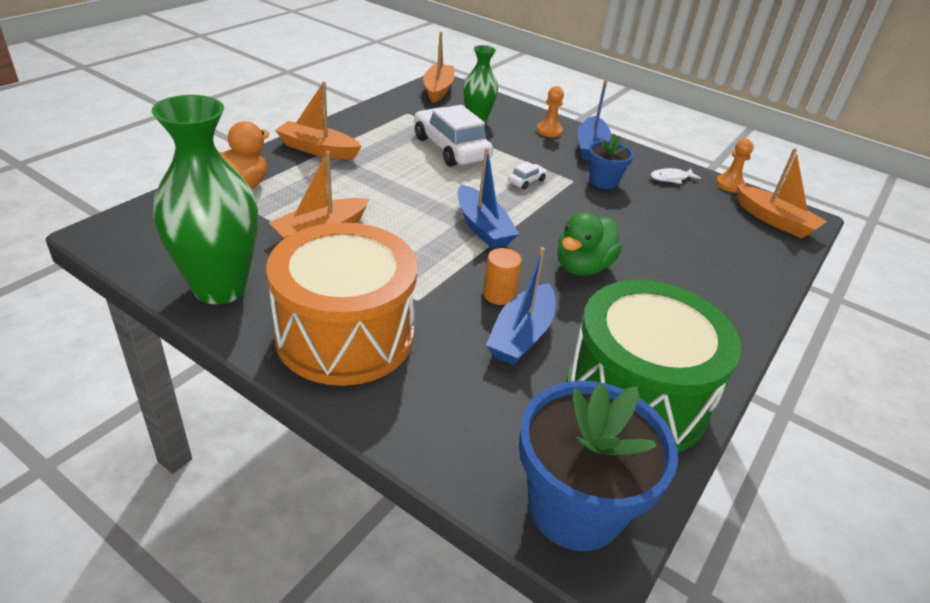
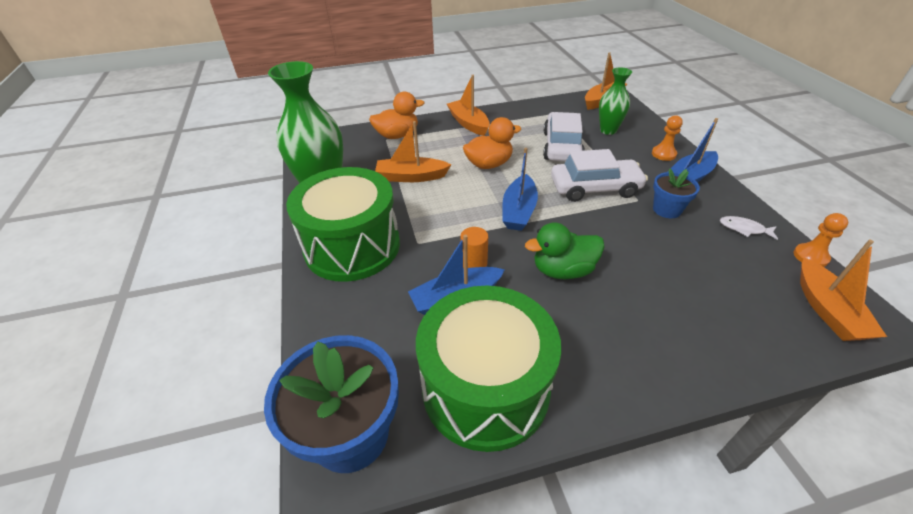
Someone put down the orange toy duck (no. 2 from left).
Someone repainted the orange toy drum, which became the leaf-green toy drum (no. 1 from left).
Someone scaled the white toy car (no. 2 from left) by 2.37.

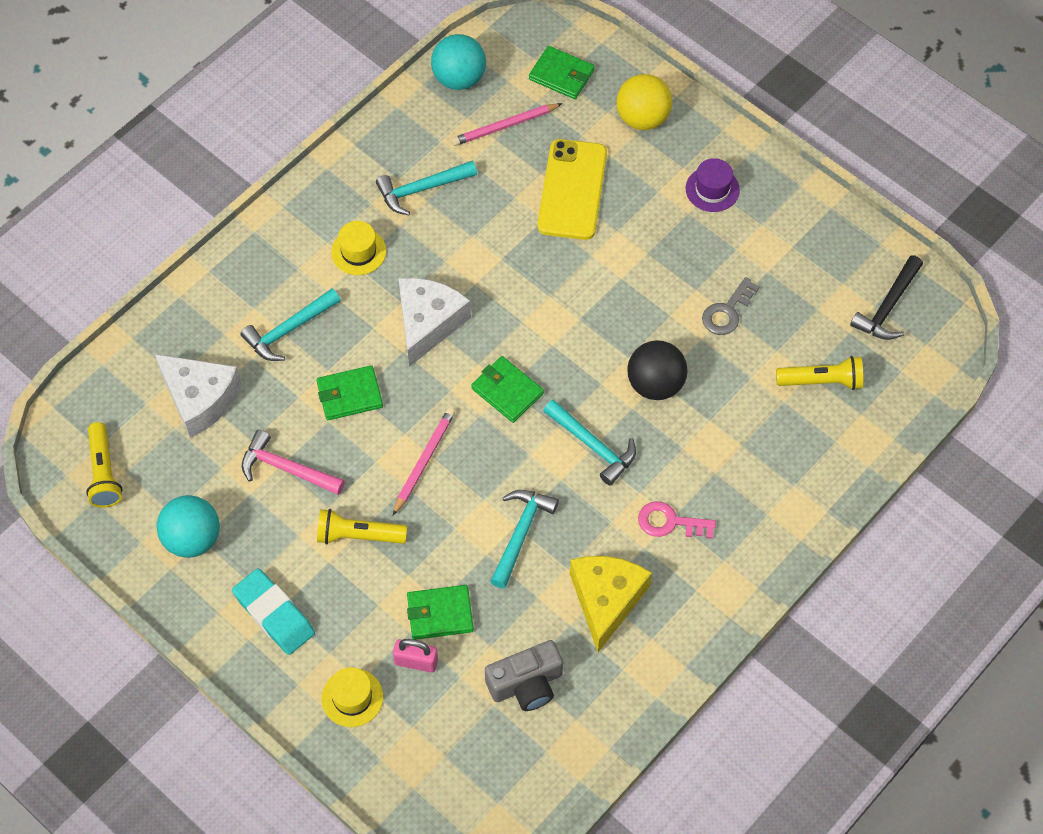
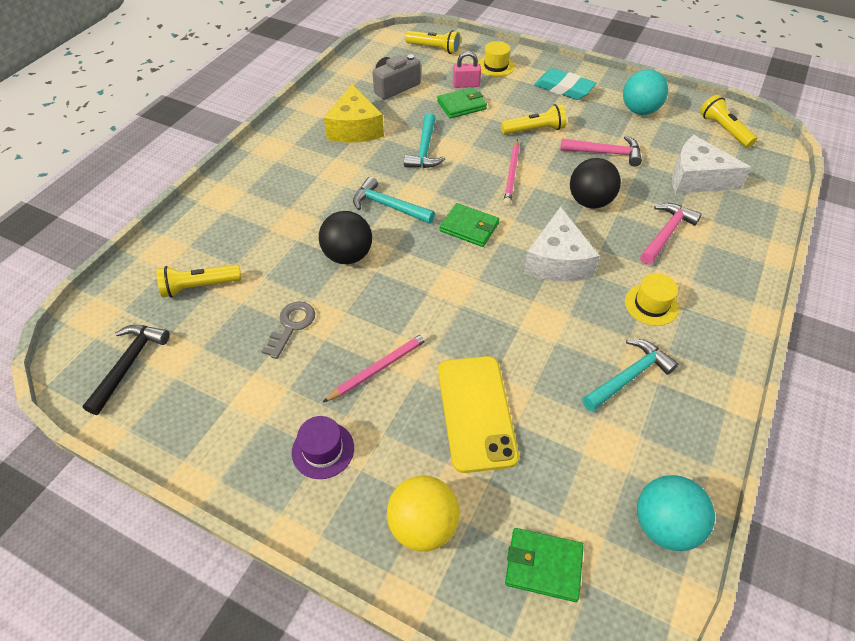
Someone took away the pink door key.
Someone put down the yellow torch (no. 2 from left).
Someone carried the pink lead pencil (no. 2 from left in the first image).
Someone swapped the leaf-green card wallet (no. 1 from left) for the jet-black ball (no. 2 from left).
Someone repainted the teal carpenter's hammer (no. 1 from left), which became the pink carpenter's hammer (no. 2 from left).

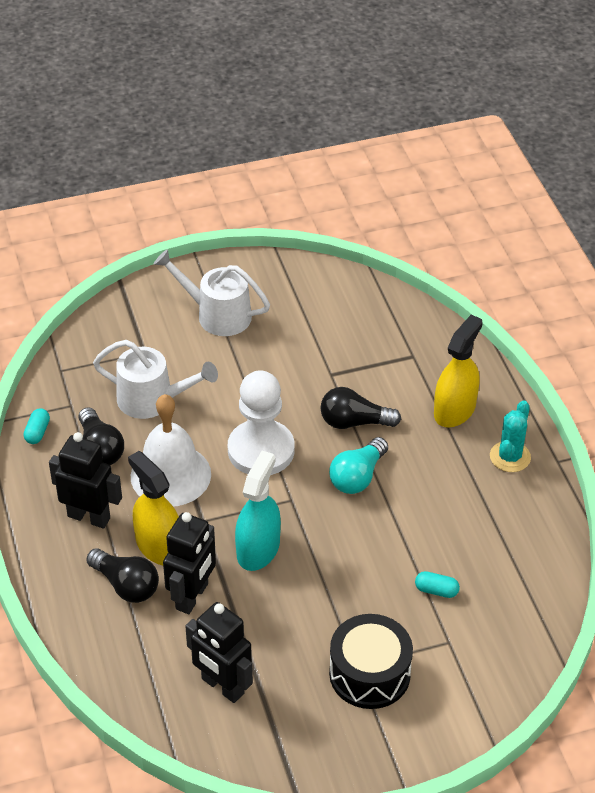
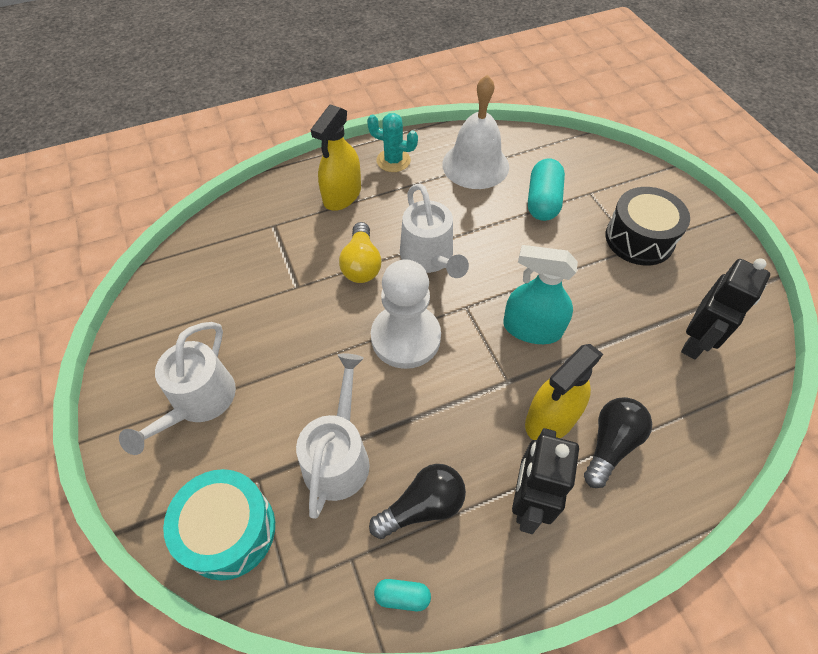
Someone took away the jet-black toy robot (no. 2 from left).
Someone put down the teal toy drum.
Someone carried the white school bell.
Someone swapped the teal bulb for the white sprinkling can (no. 3 from left).
Someone repainted the jet-black bulb (no. 3 from left), which became the yellow bulb.
Someone rotated the yellow sprayer (no. 2 from left in the first image) by 90 degrees counterclockwise.
Someone scaled the teal pill shape (no. 2 from left) by 1.93.

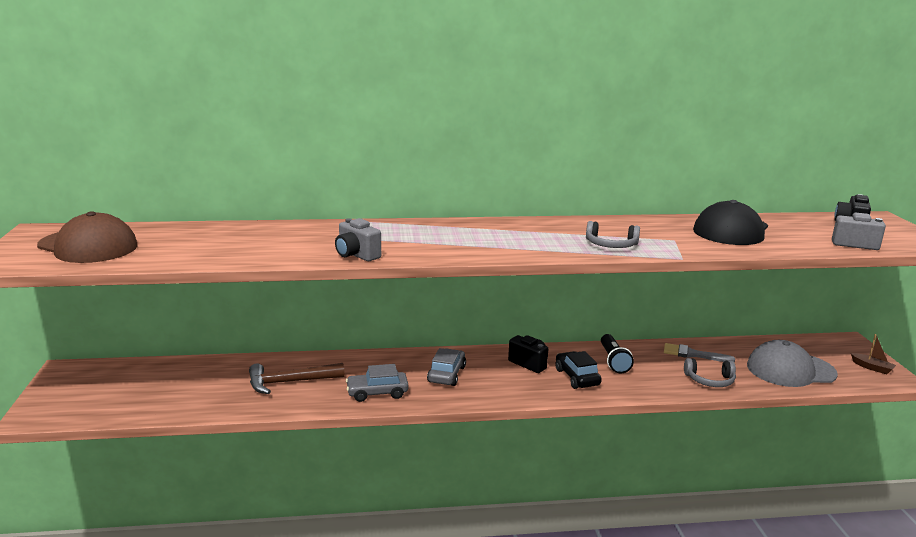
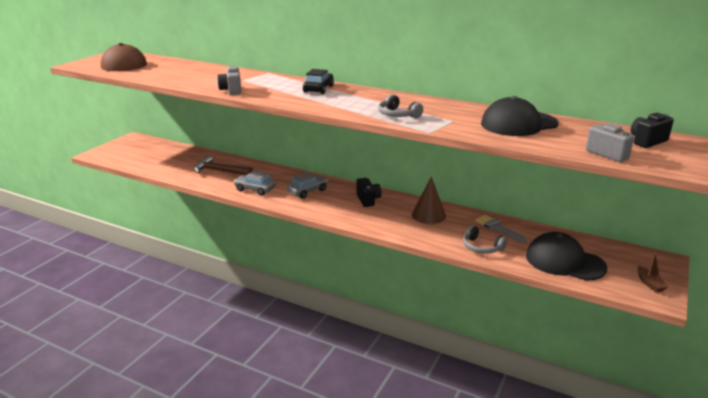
Someone carried the jet-black toy car.
Someone swapped the jet-black torch for the dark brown solid cone.
Someone repainted the gray peaked cap, which became the jet-black peaked cap (no. 2 from left).

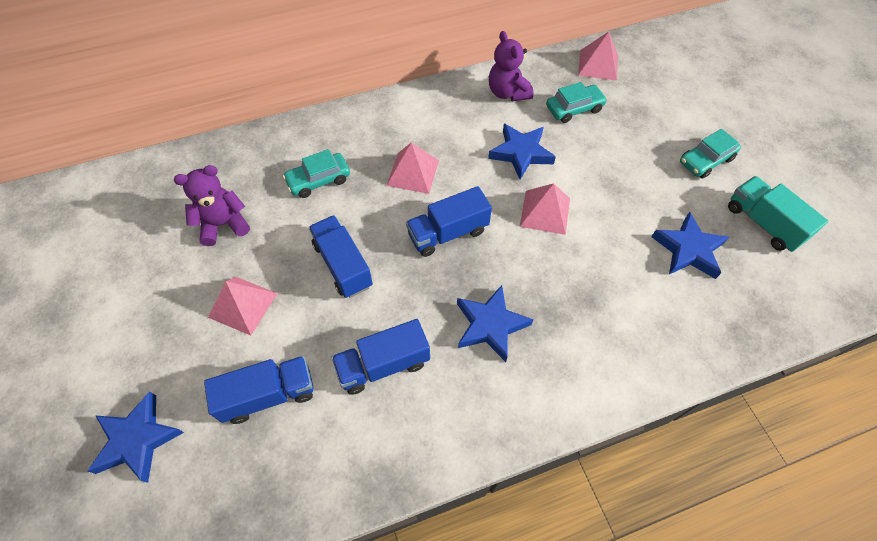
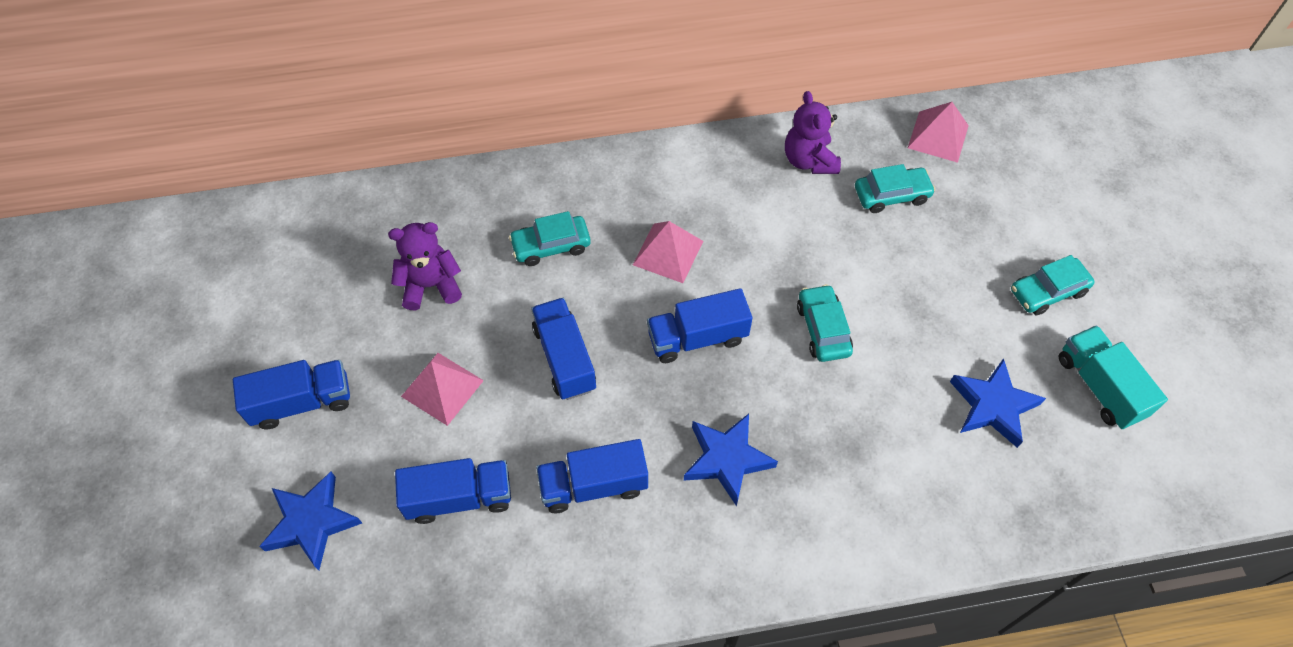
Someone took away the blue star shape (no. 3 from left).
Someone put down the blue toy truck (no. 1 from left).
Someone swapped the pink solid pyramid (no. 3 from left) for the teal toy car (no. 2 from left).

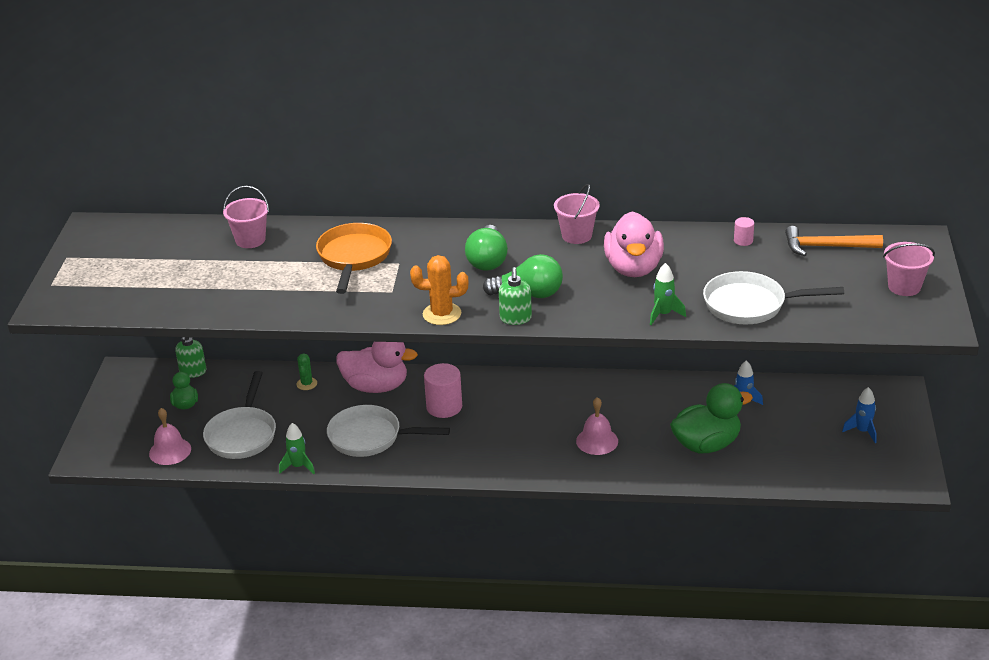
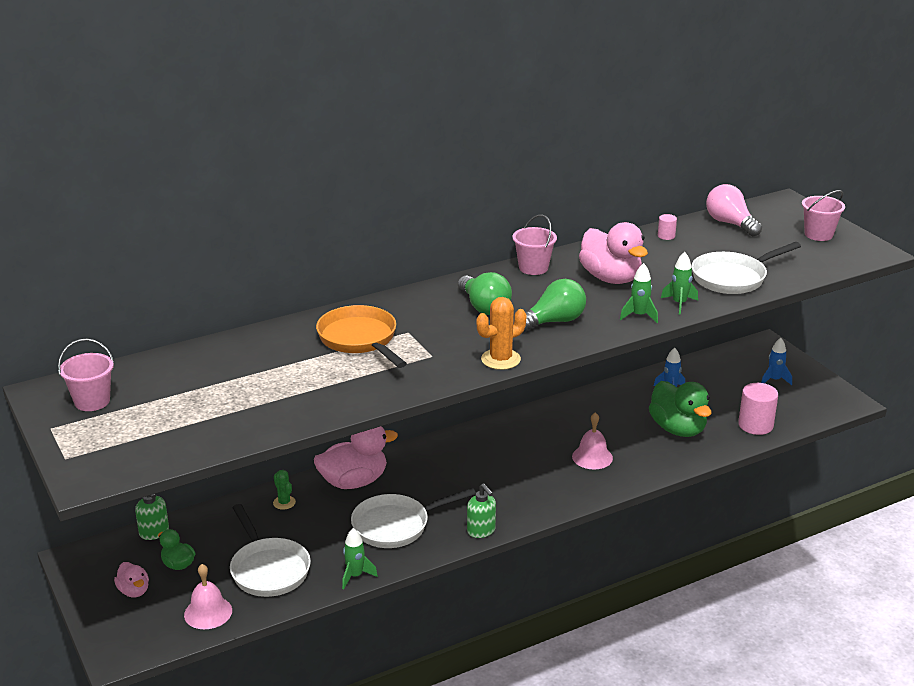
Someone put down the pink toy duck (no. 1 from left).
Someone put down the leaf-green toy rocket (no. 2 from left).
Someone carried the pink bucket (no. 1 from left).
Someone carried the pink cylinder shape (no. 1 from left in the first image).
Someone carried the leaf-green soap dispenser (no. 2 from left).
Someone swapped the orange carpenter's hammer for the pink bulb.
Someone rotated the leaf-green toy duck (no. 2 from left) by 120 degrees clockwise.

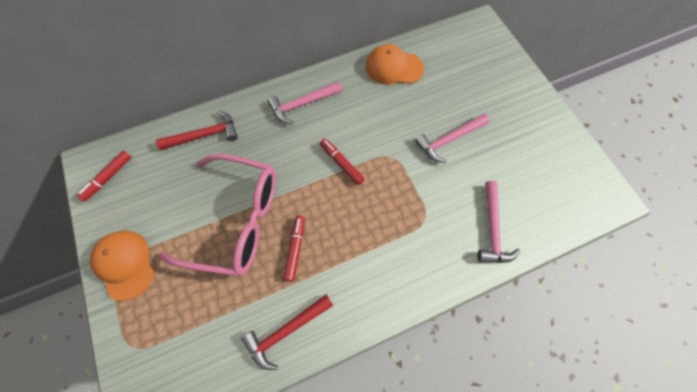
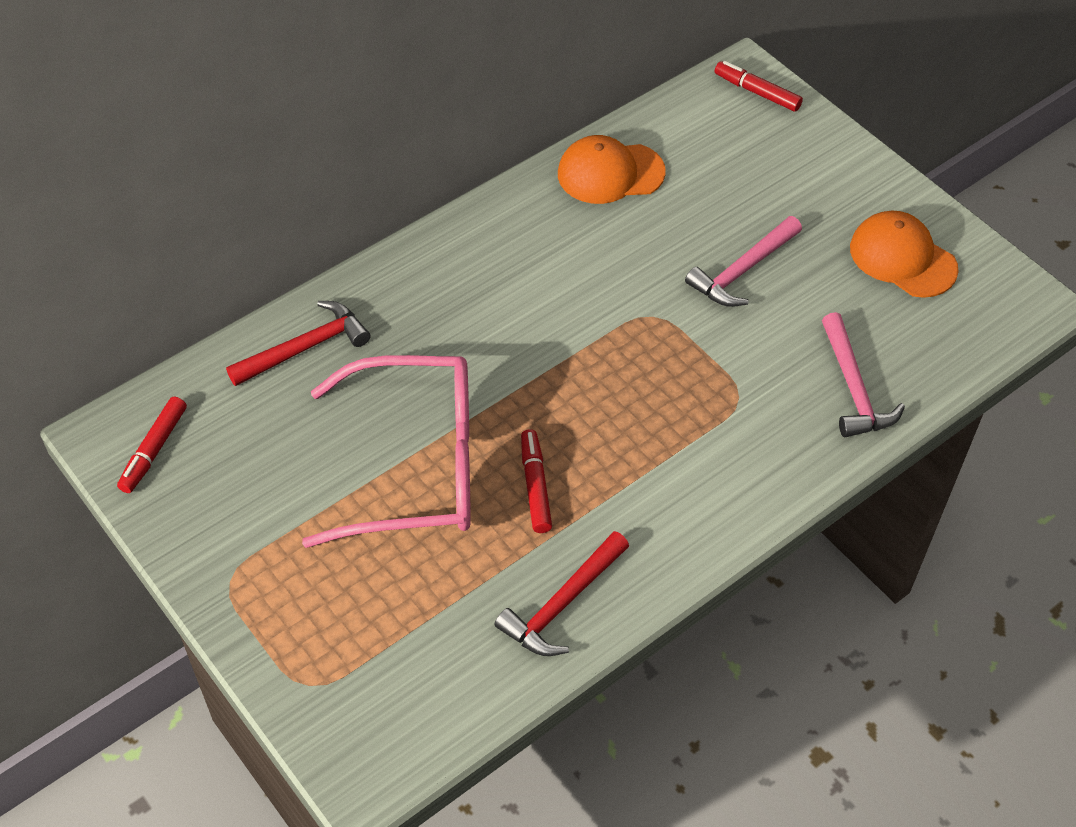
Someone took away the pink carpenter's hammer (no. 1 from left).
Someone carried the orange peaked cap (no. 1 from left in the first image).
Someone carried the crimson marker (no. 3 from left).

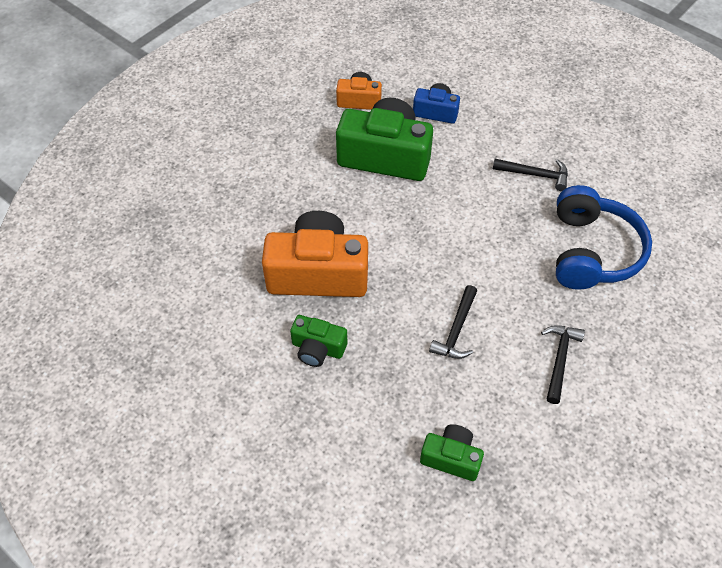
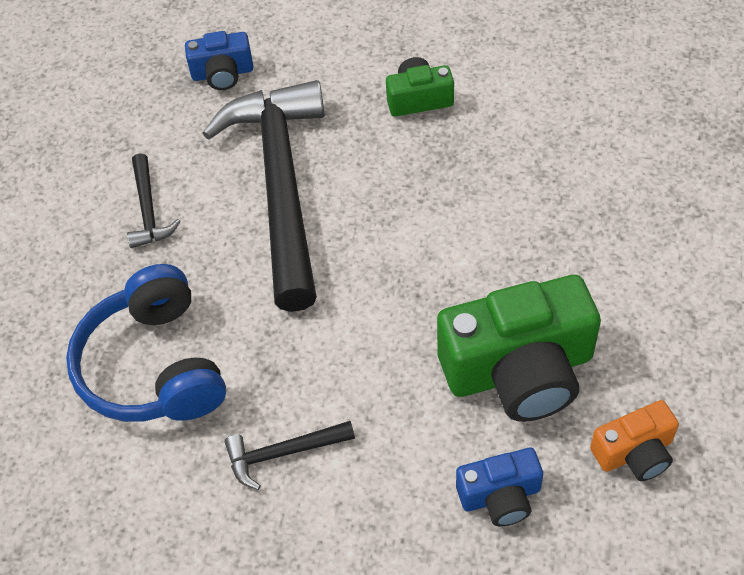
Someone took away the orange photo camera (no. 1 from left).
Someone repainted the leaf-green photo camera (no. 3 from left), which became the blue photo camera (no. 1 from left).
Someone scaled the jet-black carpenter's hammer (no. 1 from left in the first image) by 2.41.

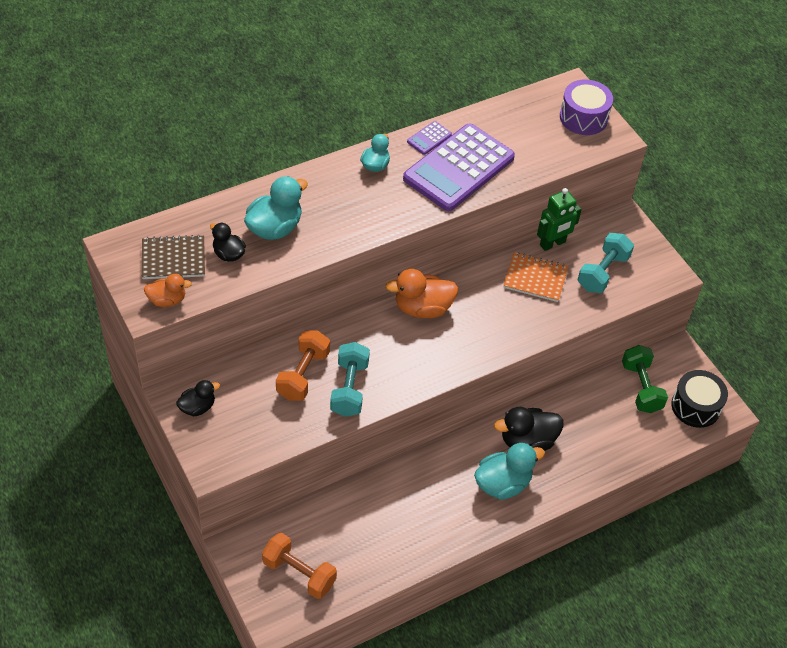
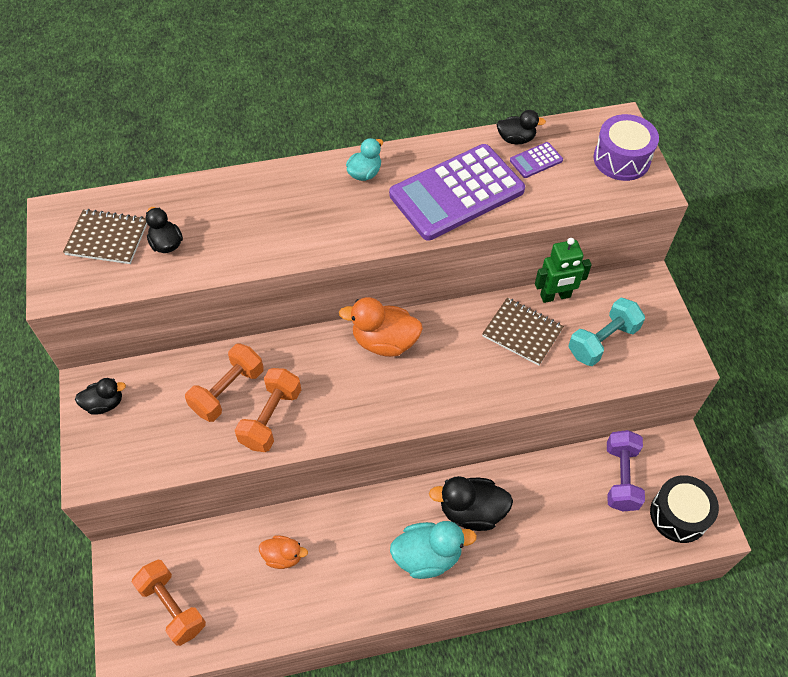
Someone took away the teal toy duck (no. 1 from left).
Someone put down the jet-black toy duck (no. 4 from left).
Someone carried the orange toy duck (no. 1 from left).
Someone carried the purple adding machine (no. 1 from left in the first image).
Someone repainted the teal free weight (no. 1 from left), which became the orange free weight (no. 3 from left).
Someone repainted the orange exercise book, which became the dark brown exercise book (no. 2 from left).
Someone repainted the leaf-green free weight, which became the purple free weight.

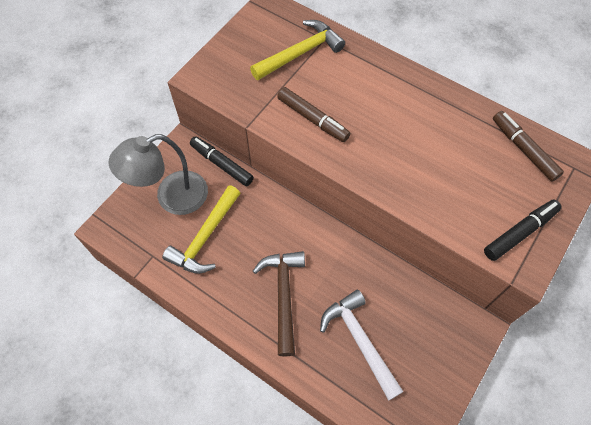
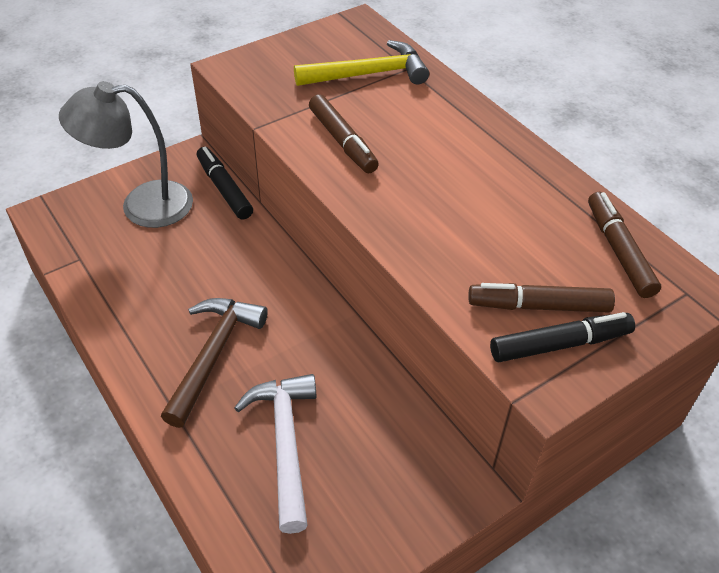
Someone took away the yellow carpenter's hammer (no. 1 from left).
Someone put down the dark brown marker (no. 2 from left).

